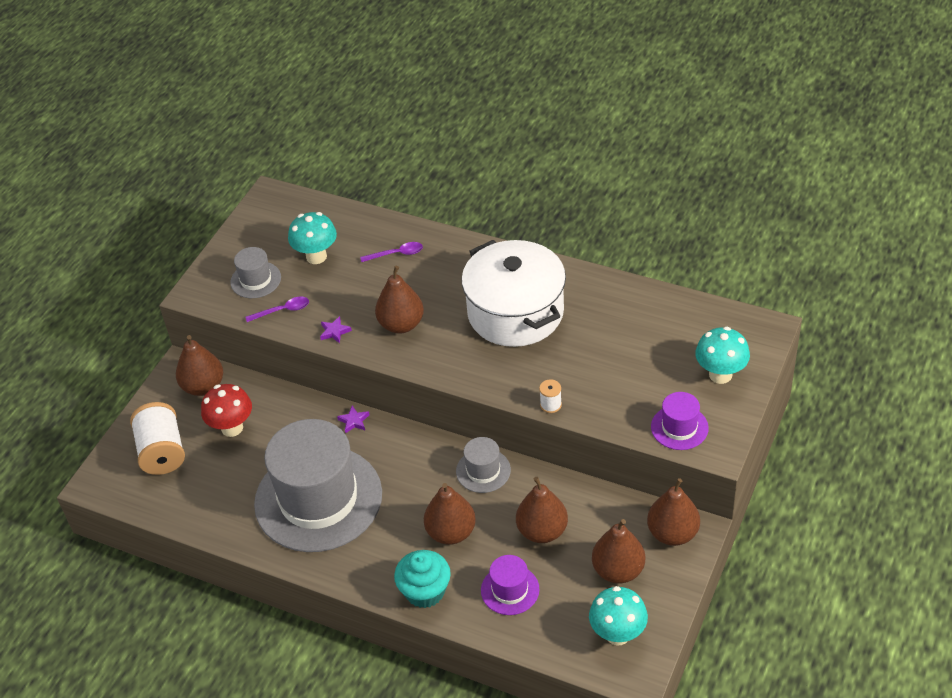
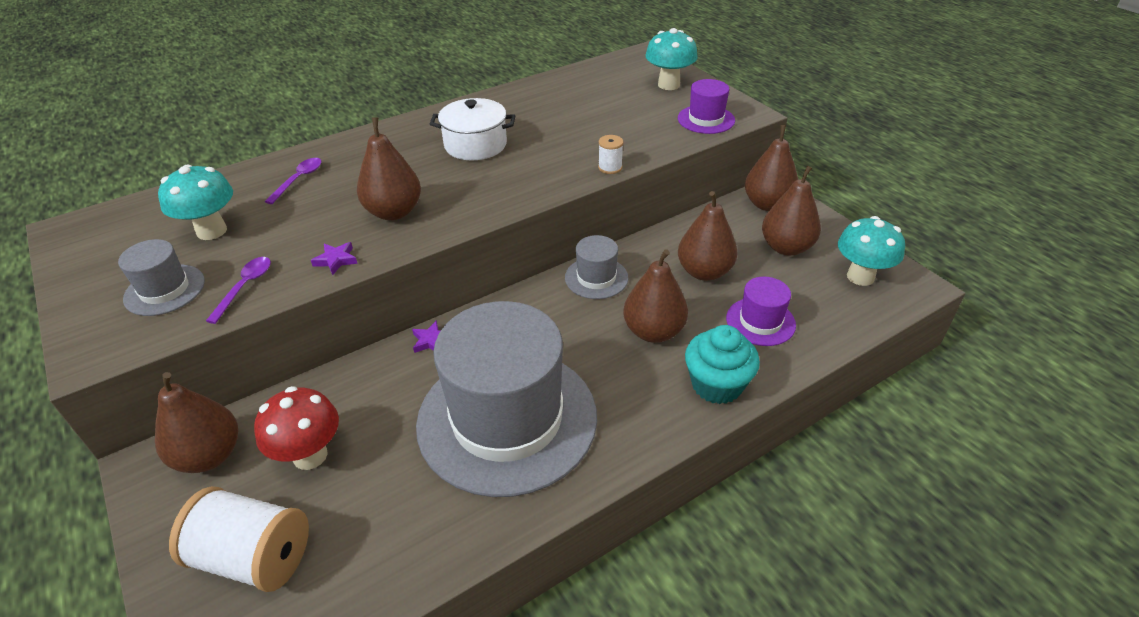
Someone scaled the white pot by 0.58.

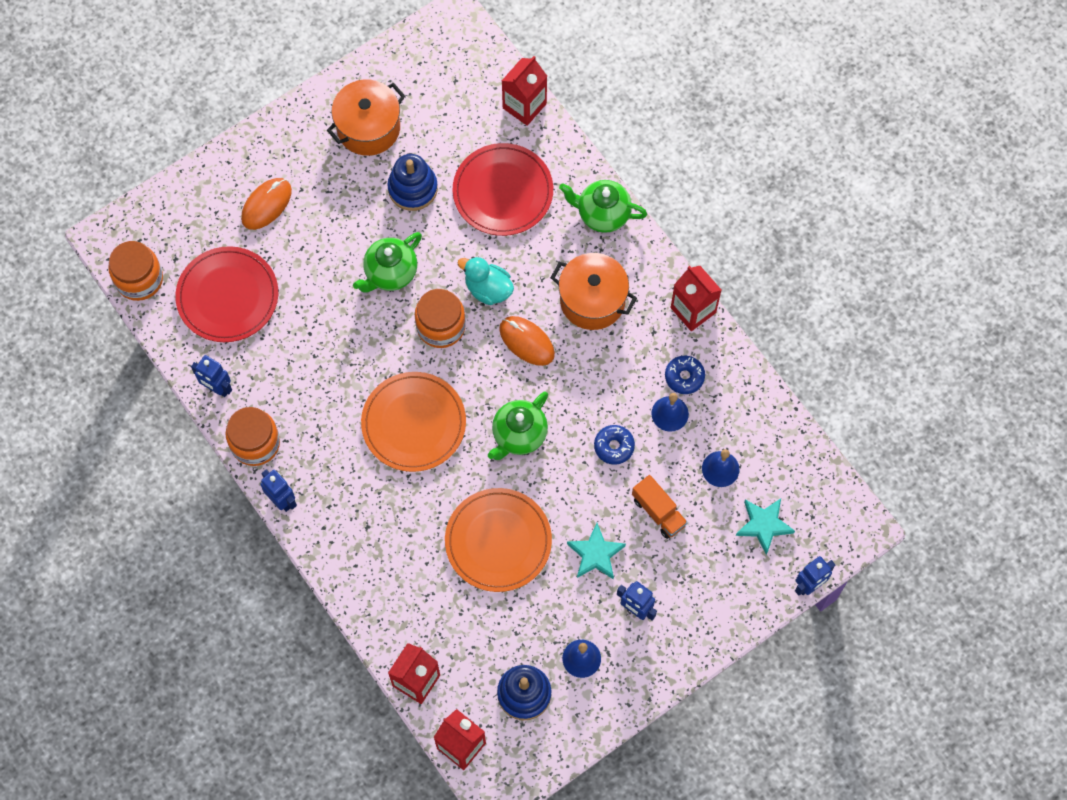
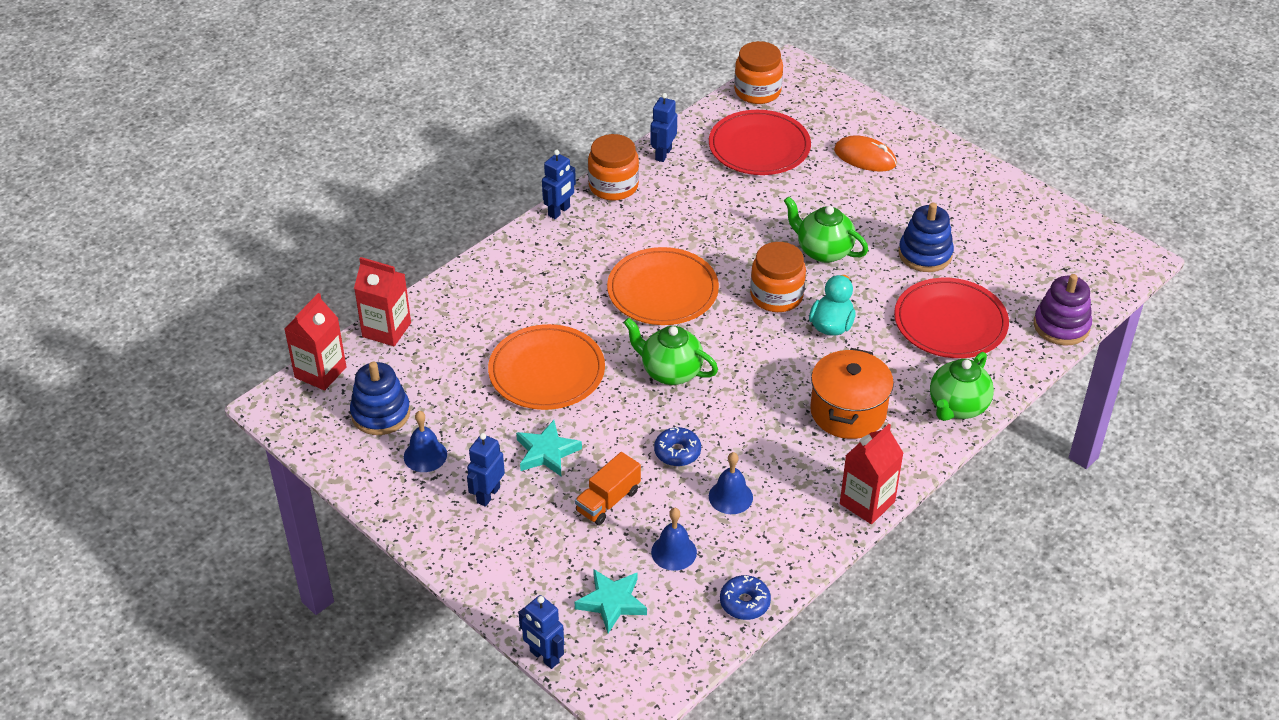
Someone took away the orange pot (no. 1 from left).
Someone took away the orange mouse (no. 2 from left).
Someone carried the blue doughnut (no. 2 from left).
Someone swapped the crimson carton (no. 3 from left) for the purple stacking rings.
Someone rotated the leaf-green teapot (no. 3 from left) by 150 degrees counterclockwise.

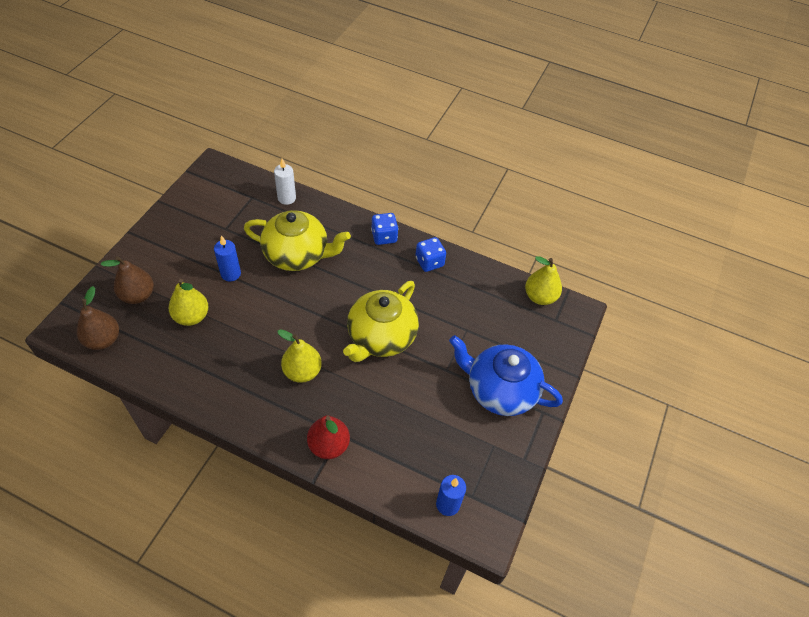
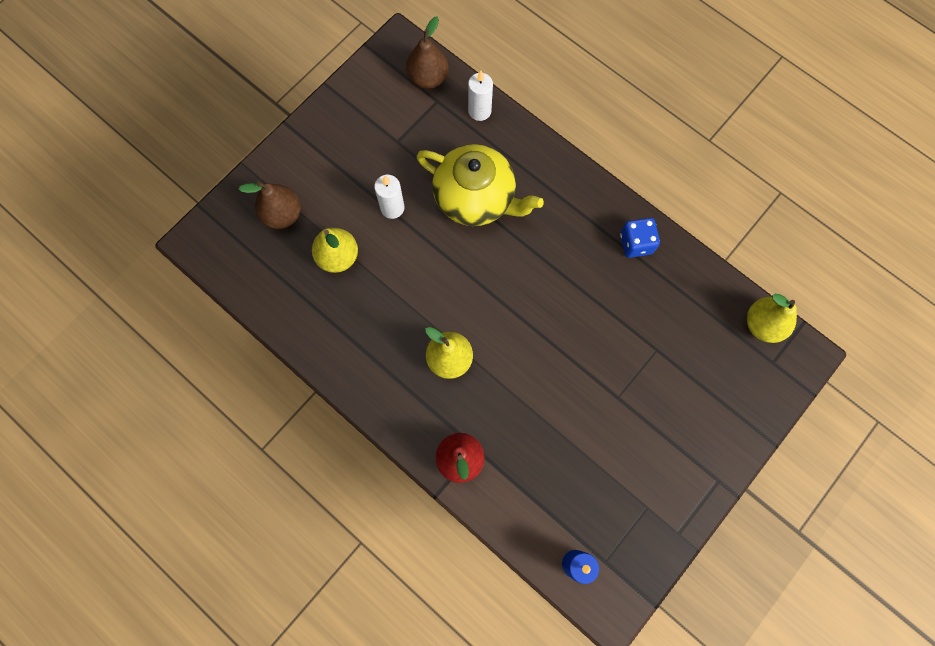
Someone took away the yellow teapot (no. 2 from left).
Someone took away the blue die (no. 1 from left).
Someone took away the blue teapot.
Someone carried the dark brown pear fruit (no. 1 from left in the first image).
Someone repainted the blue pillar candle (no. 1 from left), which became the white pillar candle (no. 1 from left).

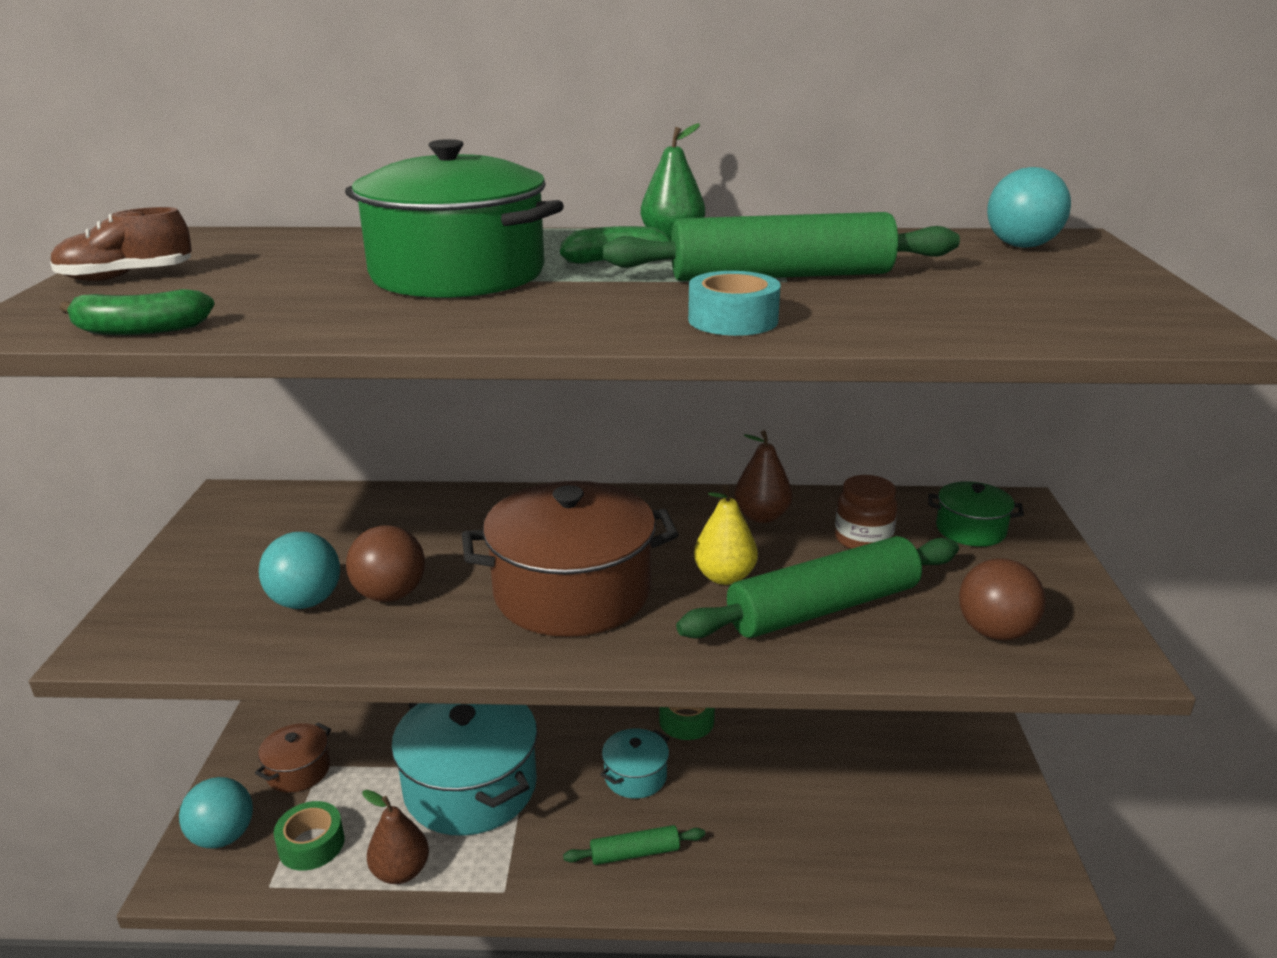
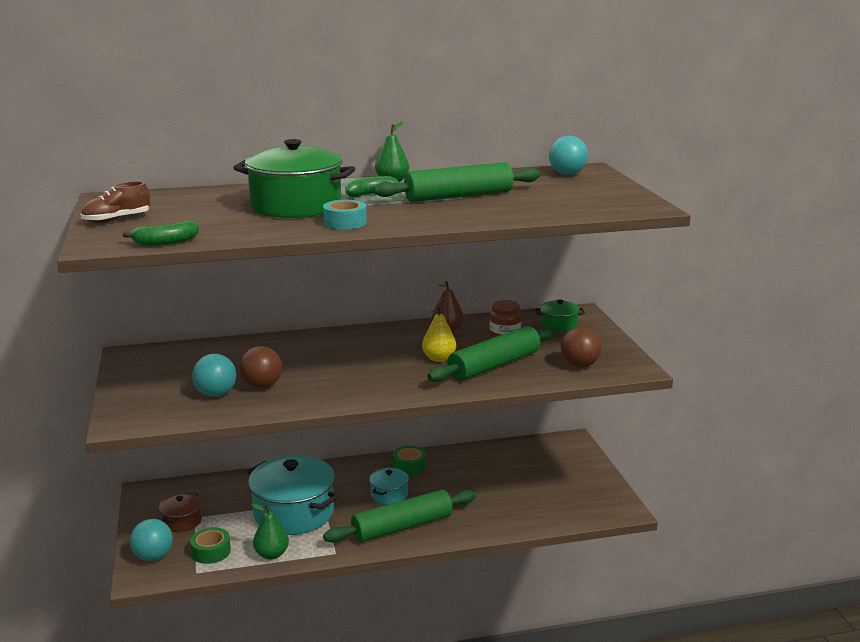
Someone took away the dark brown pot (no. 2 from left).
Someone carried the teal tape.
Someone repainted the dark brown pear fruit (no. 1 from left), which became the leaf-green pear fruit (no. 1 from left).
Someone scaled the leaf-green rolling pin (no. 1 from left) by 2.02.

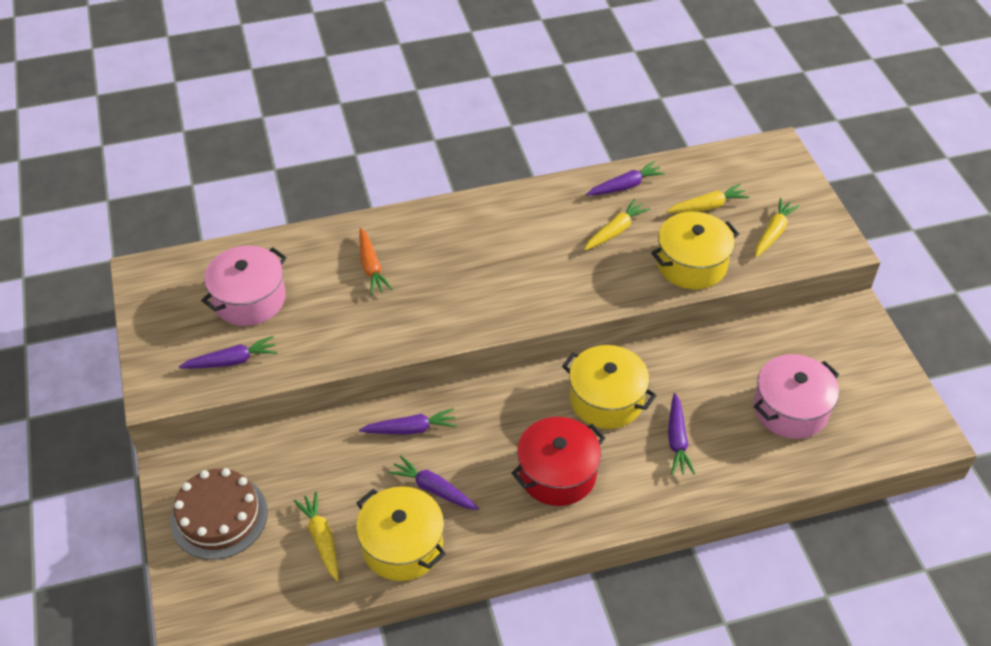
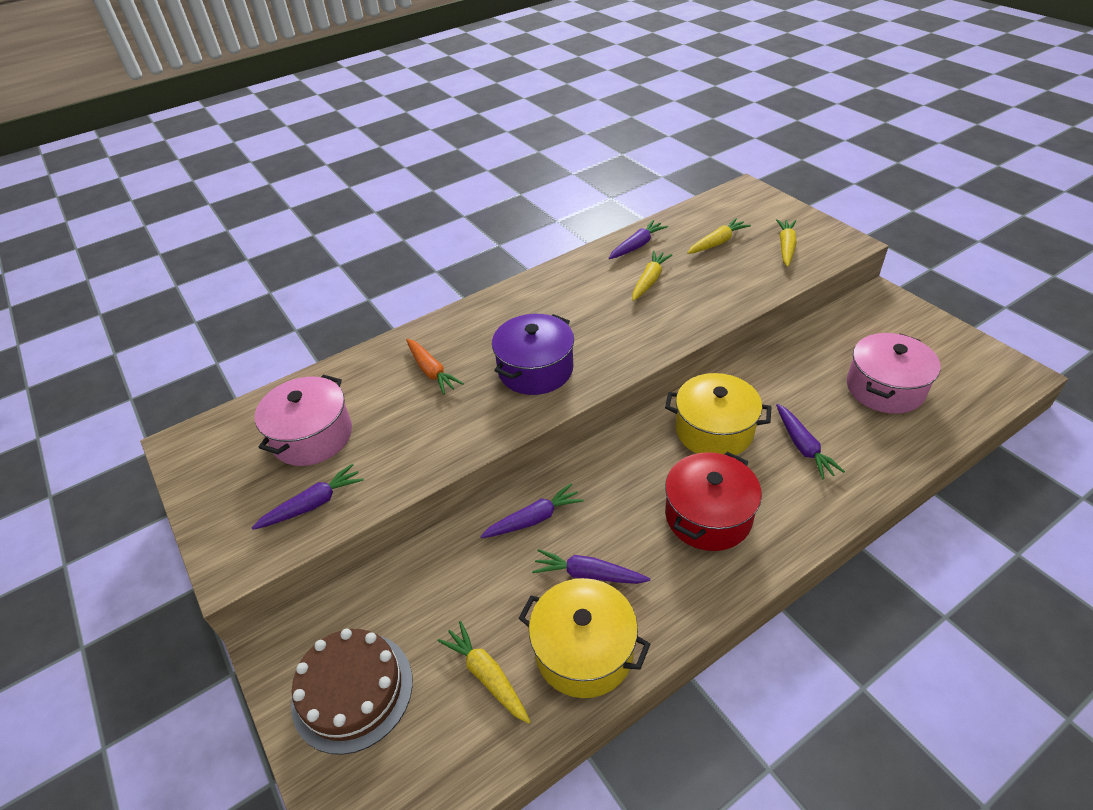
Someone took away the yellow pot (no. 3 from left).
Someone put down the purple pot.

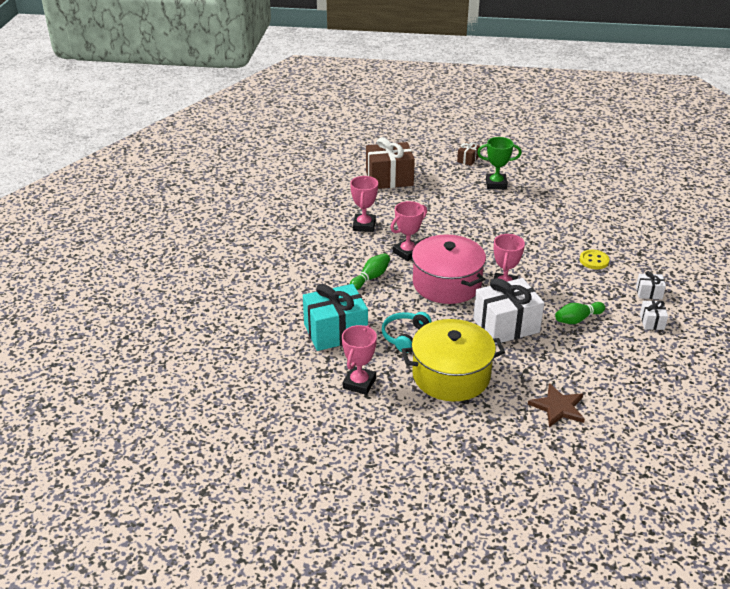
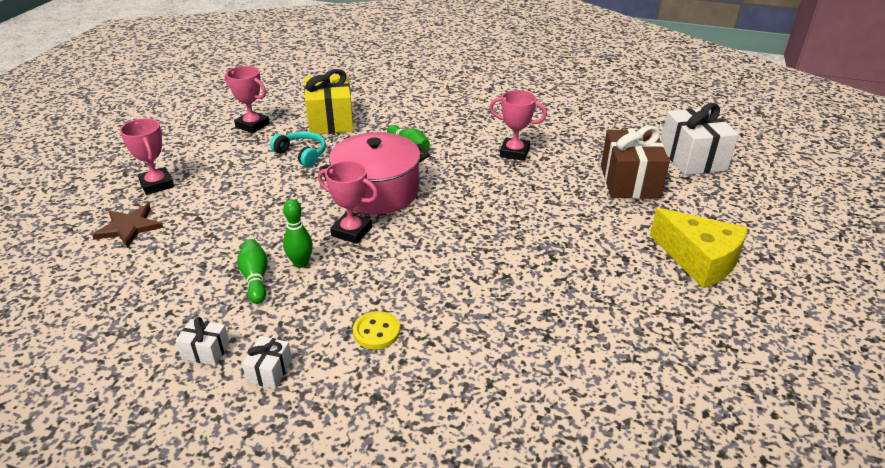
Someone took away the yellow pot.
Someone took away the leaf-green award cup.
Someone put down the leaf-green tenpin (no. 2 from left).
Someone carried the pink award cup (no. 3 from left in the first image).
Someone carried the white gift (no. 1 from left in the first image).
Someone swapped the dark brown gift (no. 2 from left) for the yellow cheese.
Someone repainted the teal gift, which became the yellow gift.

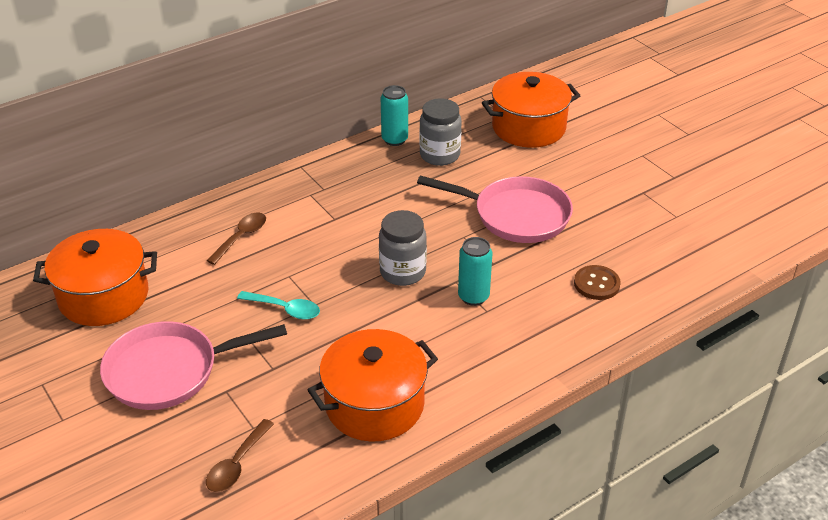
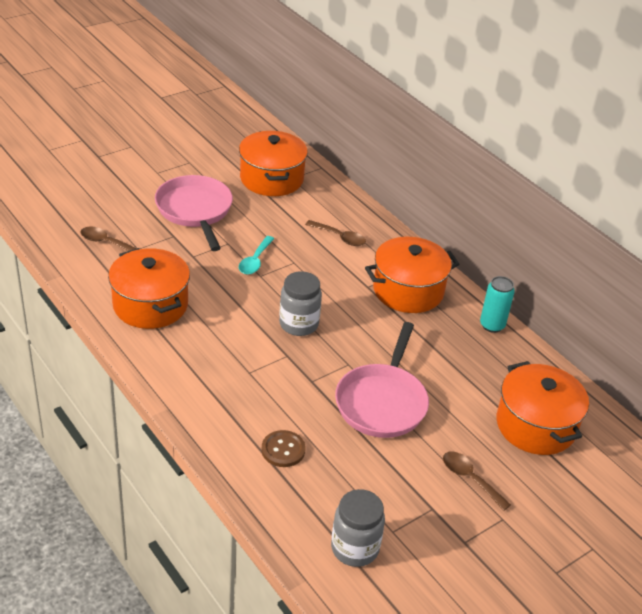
Someone took away the teal soda can (no. 2 from left).
Someone put down the orange pot (no. 3 from left).
Someone put down the dark brown spoon (no. 3 from left).
Someone carried the gray jam jar (no. 2 from left).

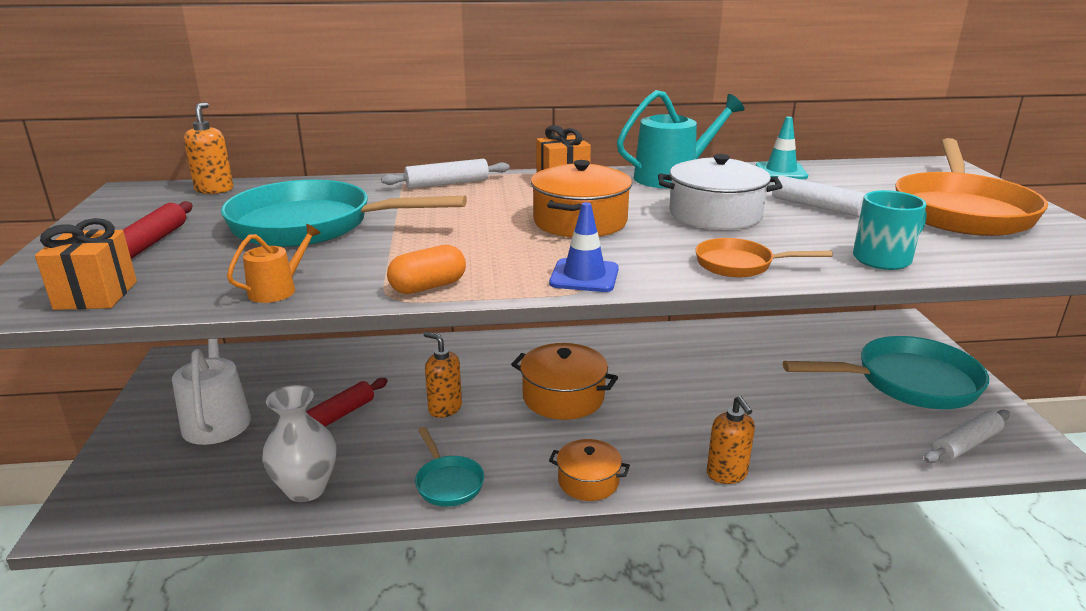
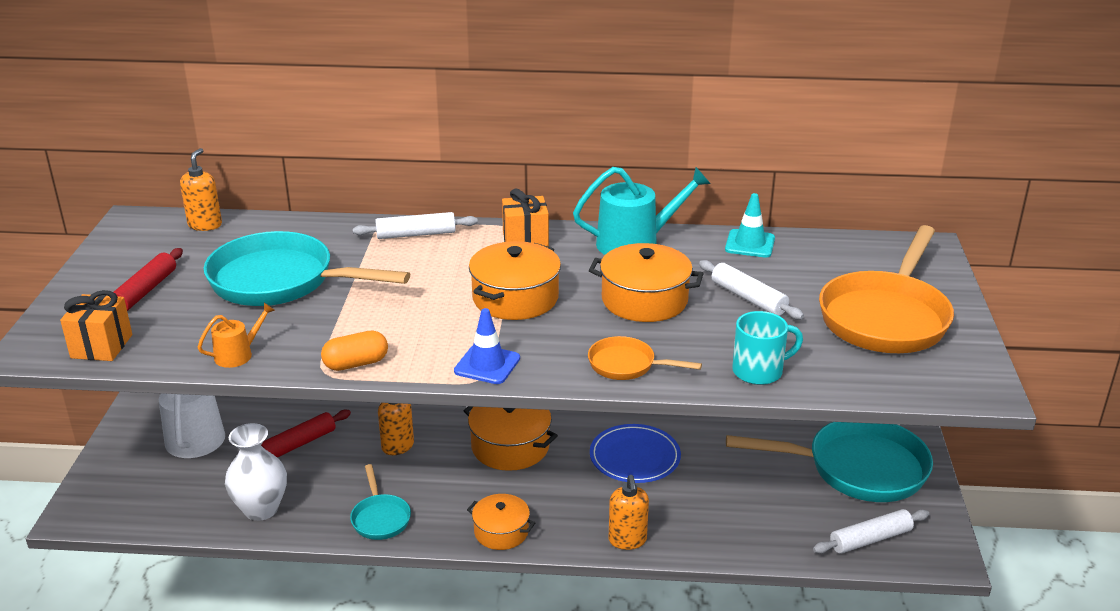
Someone put down the blue plate.
Someone repainted the white pot, which became the orange pot (no. 4 from left).

